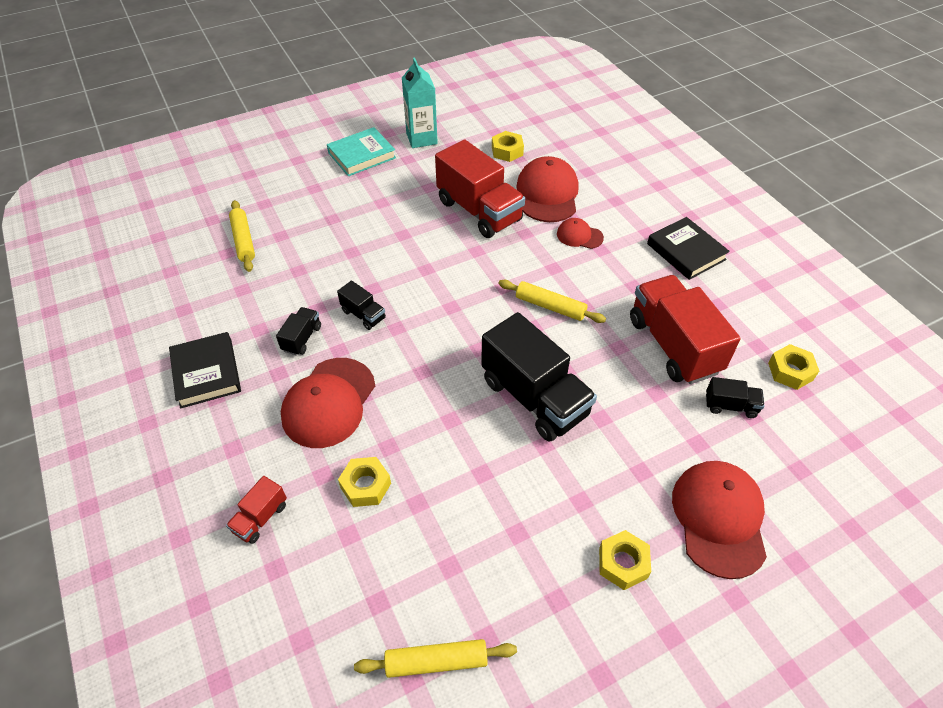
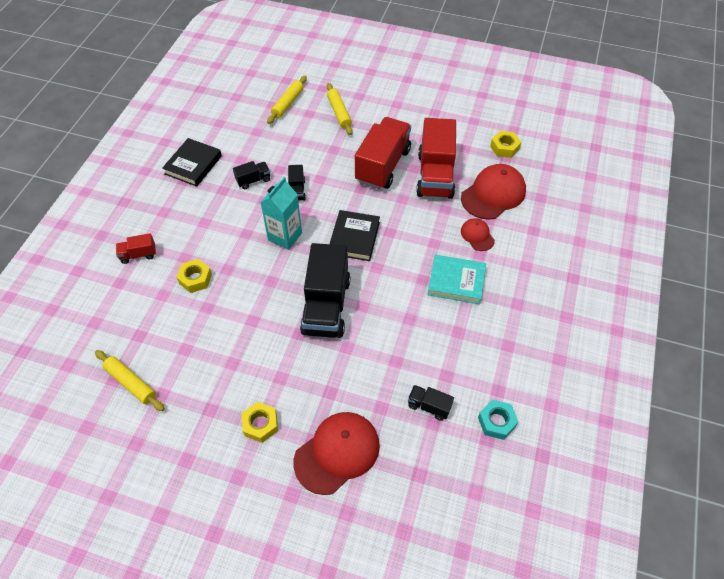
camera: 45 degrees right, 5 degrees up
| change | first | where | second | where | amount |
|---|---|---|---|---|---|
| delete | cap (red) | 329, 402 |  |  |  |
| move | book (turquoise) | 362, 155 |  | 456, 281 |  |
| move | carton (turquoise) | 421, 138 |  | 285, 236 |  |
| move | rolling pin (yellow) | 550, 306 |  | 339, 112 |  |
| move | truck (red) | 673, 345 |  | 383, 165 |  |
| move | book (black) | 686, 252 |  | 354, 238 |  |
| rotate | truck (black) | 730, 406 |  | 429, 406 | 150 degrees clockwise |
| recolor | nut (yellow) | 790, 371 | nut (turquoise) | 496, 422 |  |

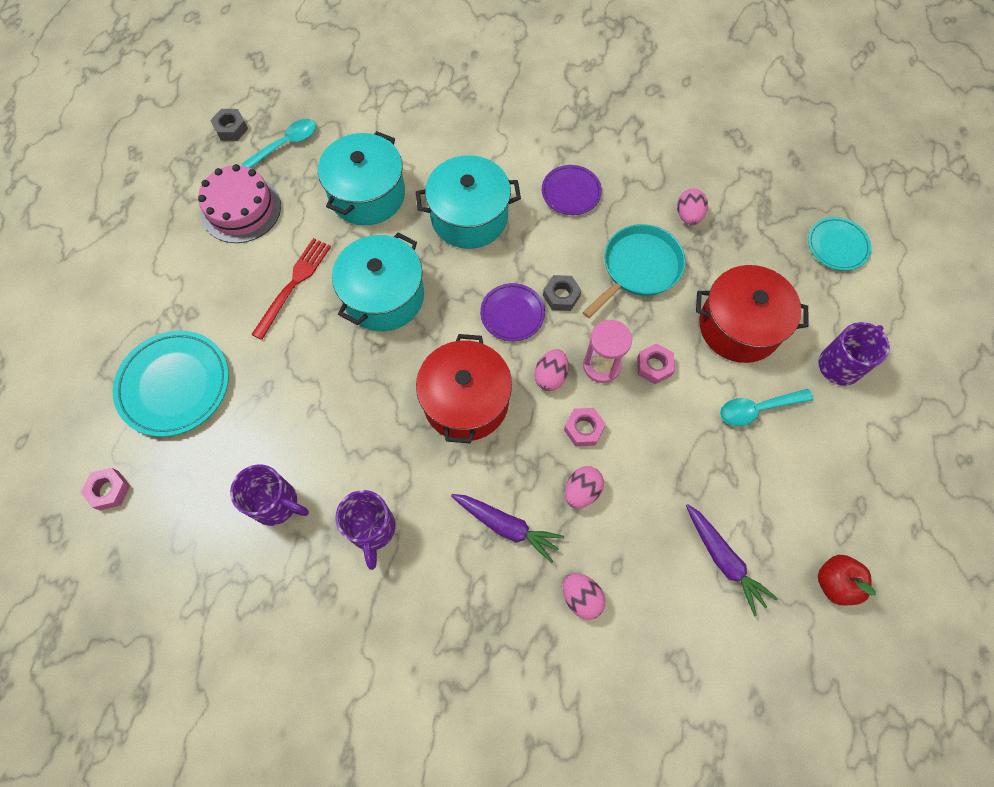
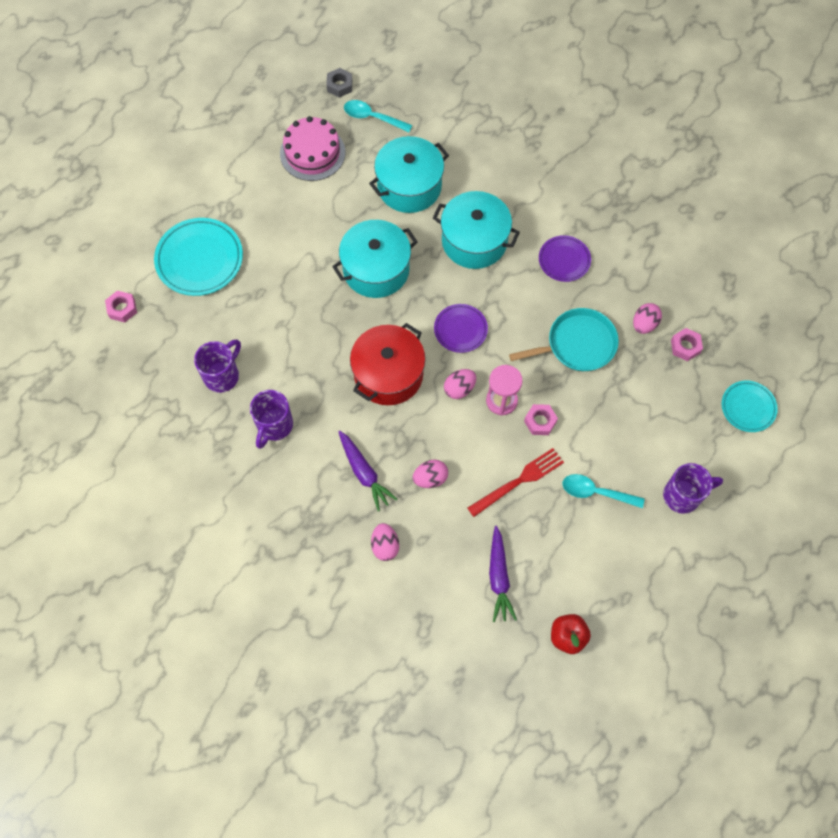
camera: 30 degrees right, 0 degrees up
| change | first | where | second | where | amount |
|---|---|---|---|---|---|
| rotate | mug (purple) | 277, 504 |  | 222, 375 | 105 degrees counterclockwise |
| rotate | spoon (turquoise) | 286, 144 |  | 372, 117 | 150 degrees counterclockwise |
| move | fork (red) | 294, 284 |  | 519, 481 |  |
| delete | nut (grey) | 561, 296 |  |  |  |
| move | nut (pink) | 583, 429 |  | 685, 346 |  |
| delete | pot (red) | 739, 326 |  |  |  |

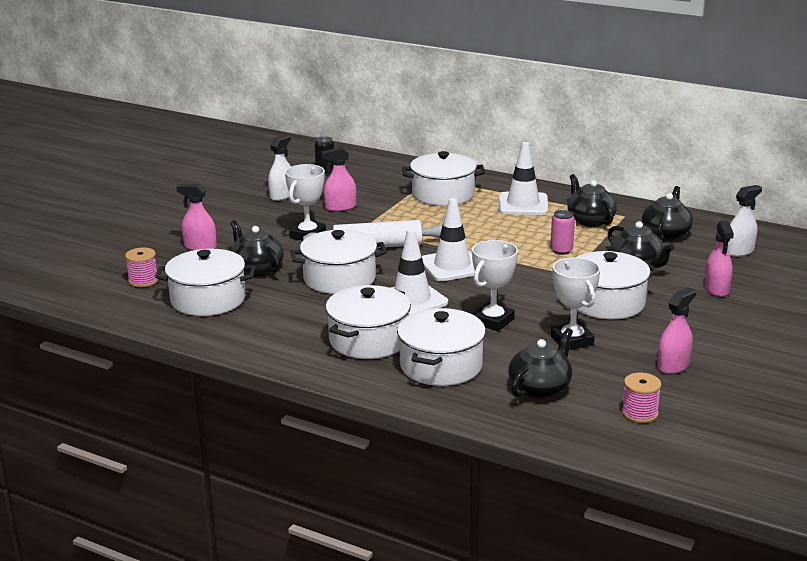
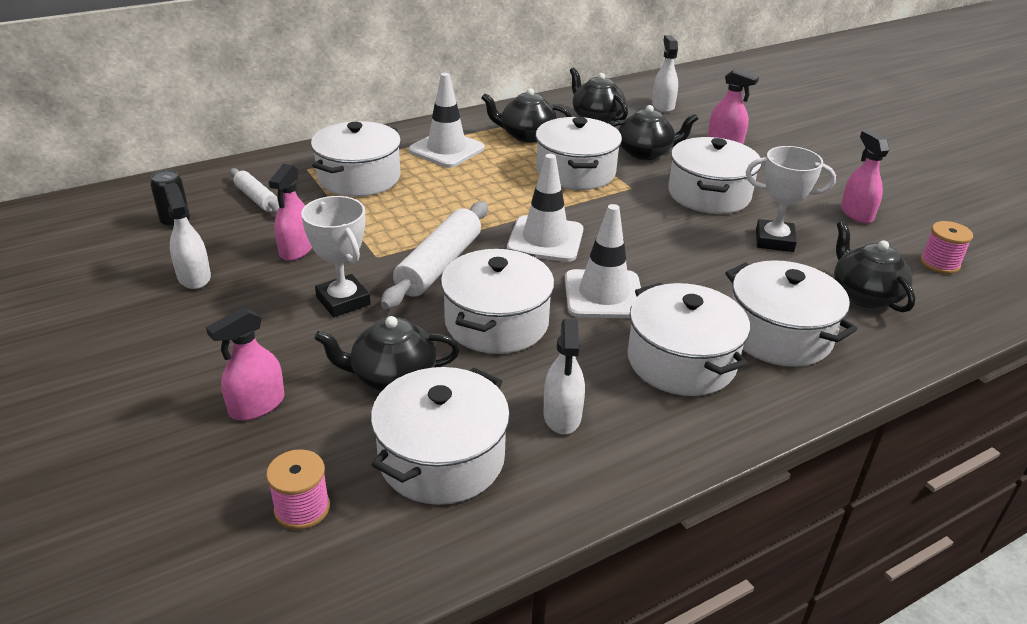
camera: 60 degrees left, 10 degrees up
| change | first | where | second | where | amount |
|---|---|---|---|---|---|
| delete | trophy (white) | 493, 321 |  |  |  |
| replace | can (pink) | 561, 250 | pot (white) | 575, 172 |  |
| insert |  |  | rolling pin (white) | 257, 198 |  |
| insert |  |  | spray bottle (white) | 562, 416 |  |

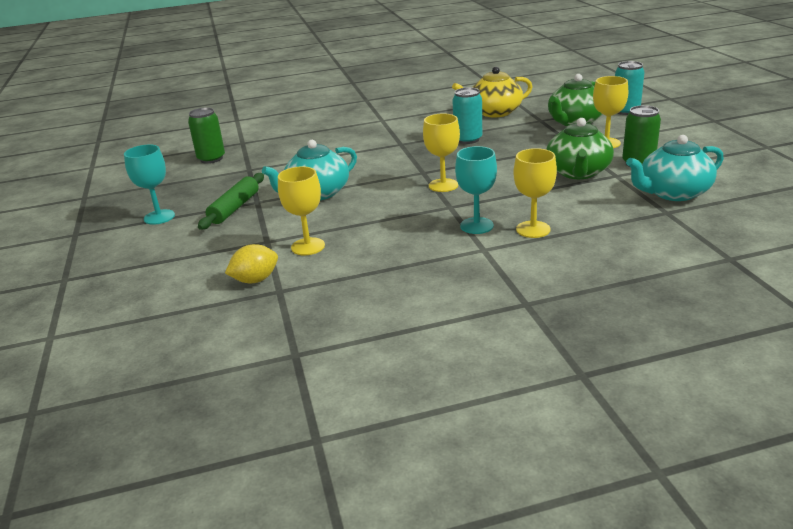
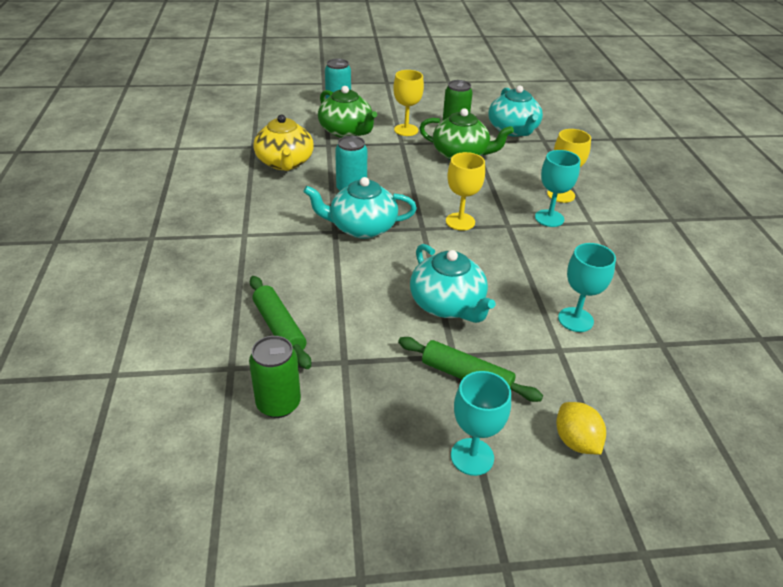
camera: 85 degrees left, 10 degrees up
| change | first | where | second | where | amount |
|---|---|---|---|---|---|
| move | lemon (yellow) | 255, 280 |  | 576, 441 |  |
| recolor | goblet (yellow) | 308, 246 | goblet (turquoise) | 575, 320 |  |
| insert |  |  | rolling pin (green) | 279, 328 |  |
| insert |  |  | teapot (turquoise) | 362, 227 |  |

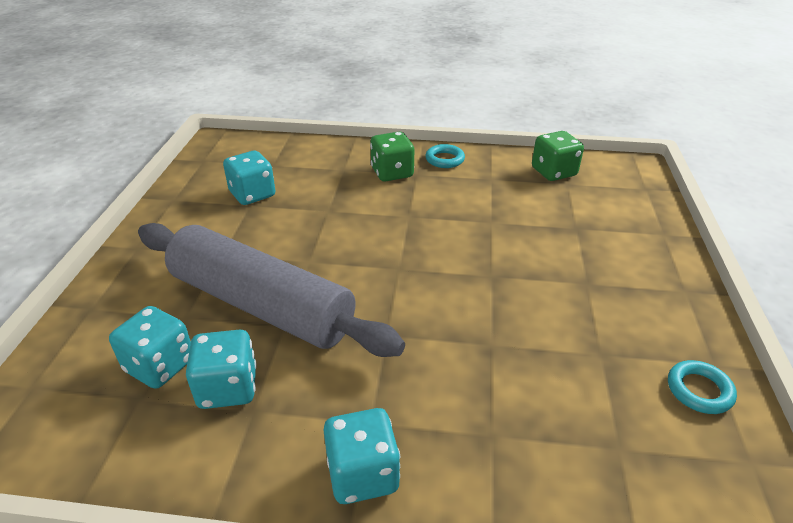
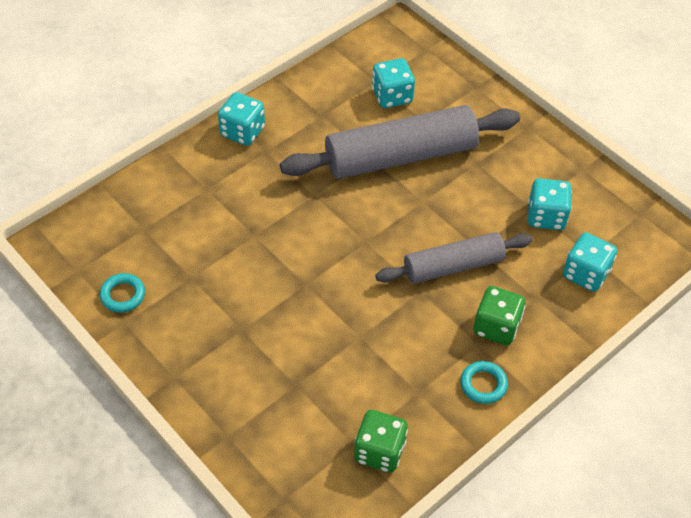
camera: 130 degrees right, 15 degrees up
| change | first | where | second | where | amount |
|---|---|---|---|---|---|
| move | dice (turquoise) | 228, 388 |  | 585, 274 |  |
| insert |  |  | rolling pin (grey) | 453, 266 |  |

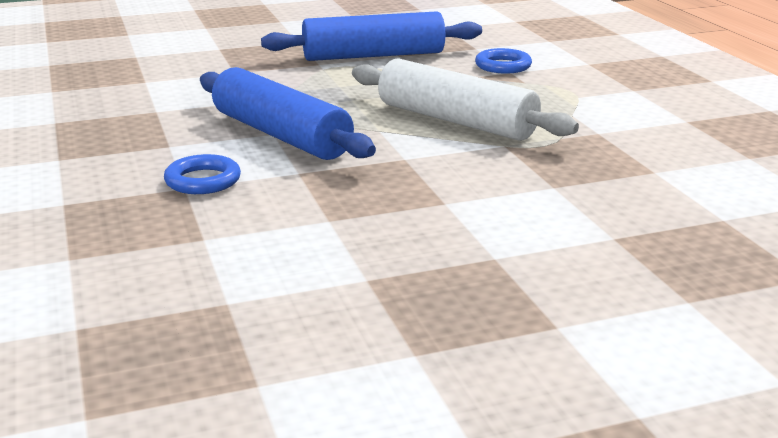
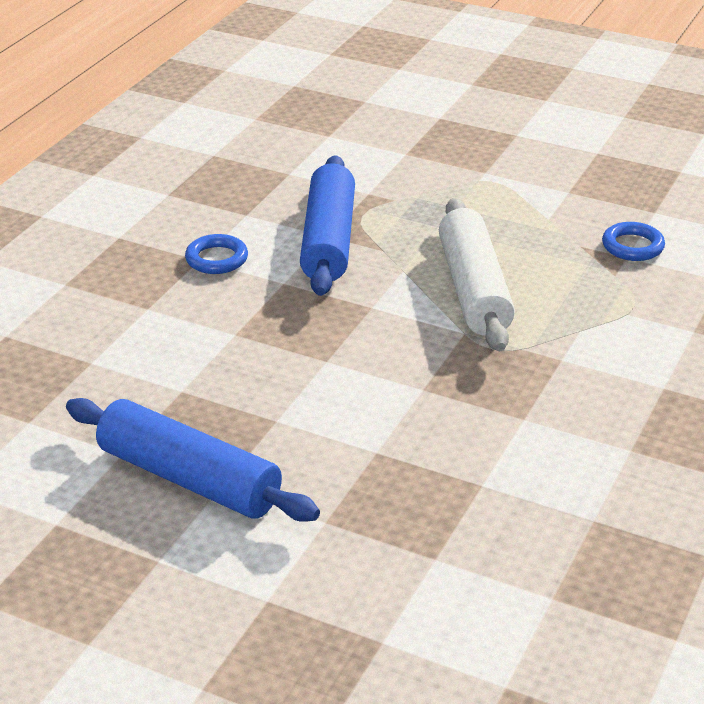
camera: 45 degrees right, 10 degrees up
| change | first | where | second | where | amount |
|---|---|---|---|---|---|
| move | rolling pin (blue) | 373, 56 |  | 189, 479 |  |

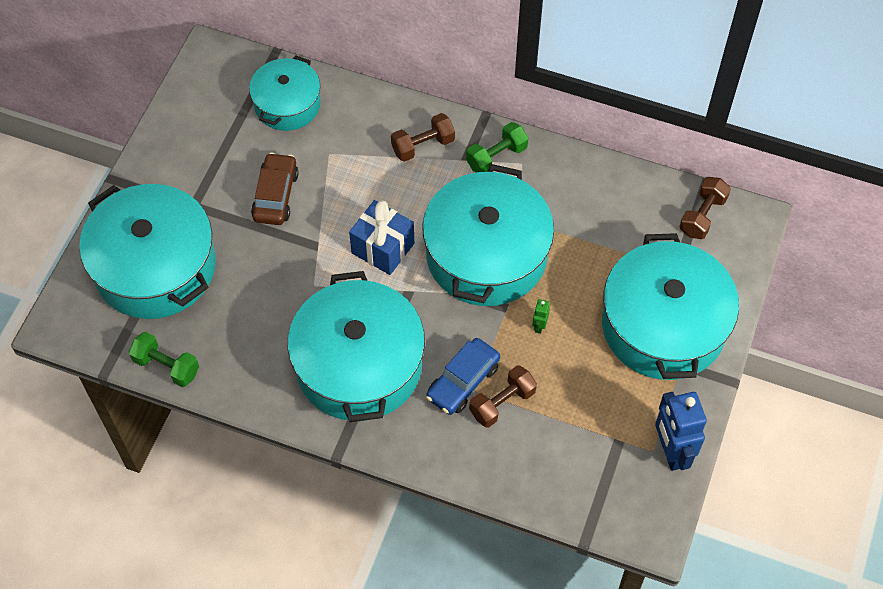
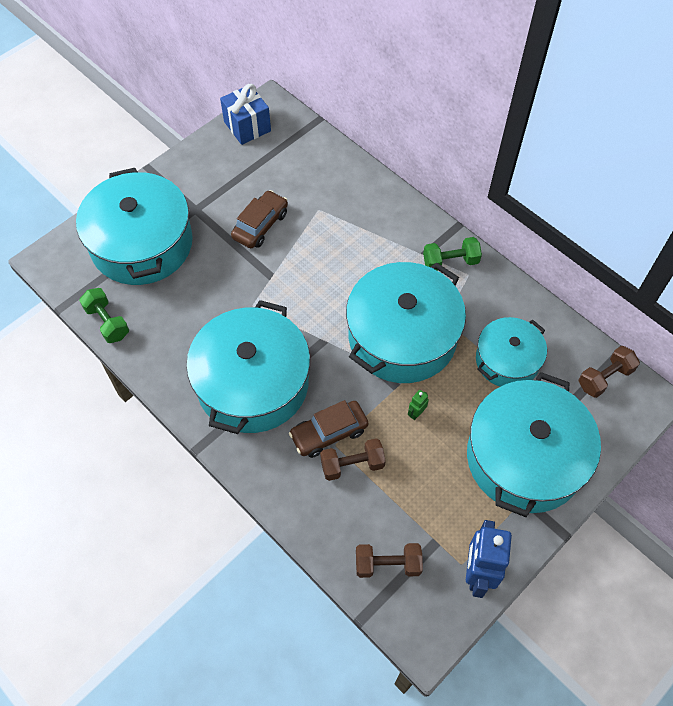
camera: 25 degrees right, 0 degrees up
| change | first | where | second | where | amount |
|---|---|---|---|---|---|
| move | pot (turquoise) | 287, 104 |  | 507, 360 |  |
| move | gift (blue) | 383, 248 |  | 247, 126 |  |
| move | dumbbell (brown) | 423, 146 |  | 387, 564 |  |
| recolor | car (blue) | 463, 382 | car (brown) | 329, 433 |  |

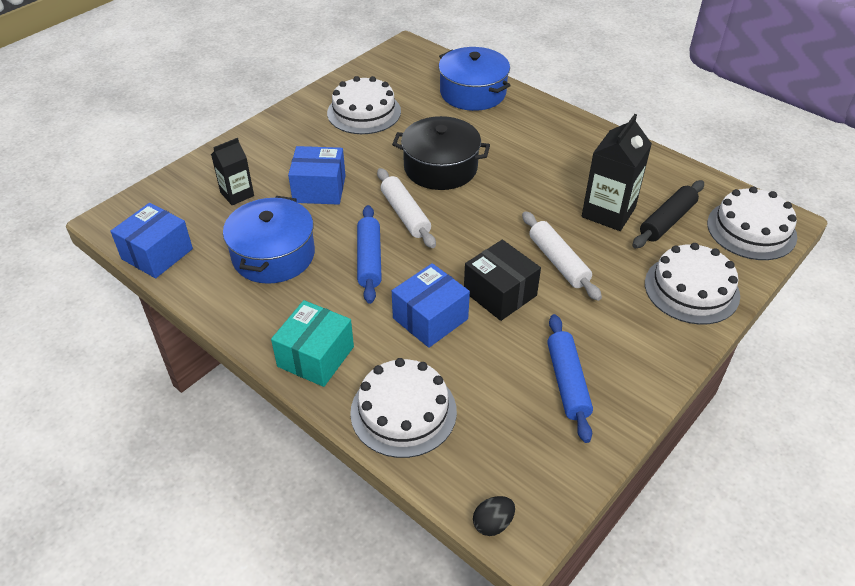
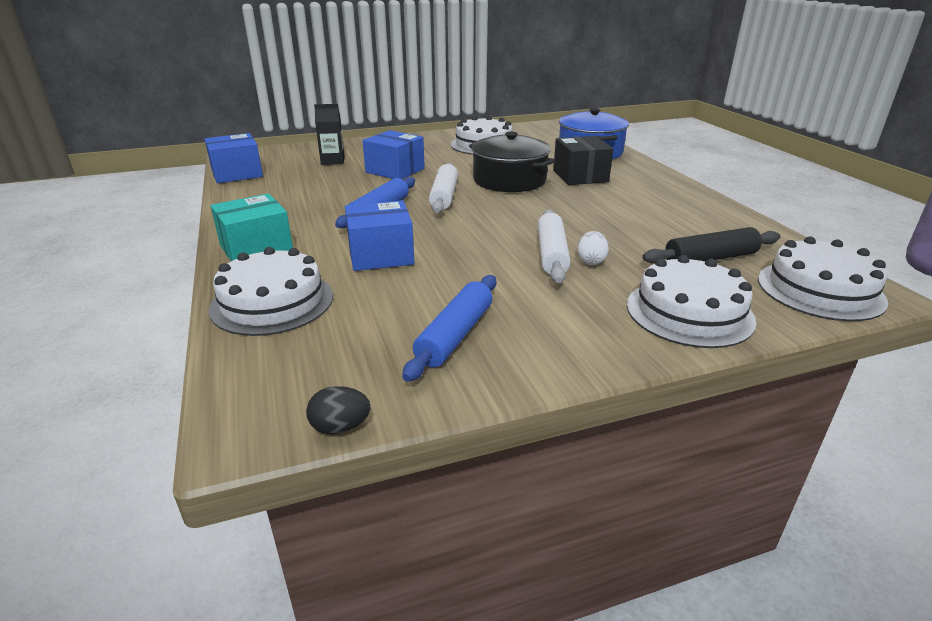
camera: 30 degrees right, 15 degrees down
| change | first | where | second | where | amount |
|---|---|---|---|---|---|
| delete | pot (blue) | 273, 255 |  |  |  |
| move | box (black) | 500, 293 |  | 580, 176 |  |
| move | egg (black) | 493, 523 |  | 340, 427 |  |
| delete | carton (black) | 608, 212 |  |  |  |
| insert |  |  | egg (white) | 591, 261 |  |

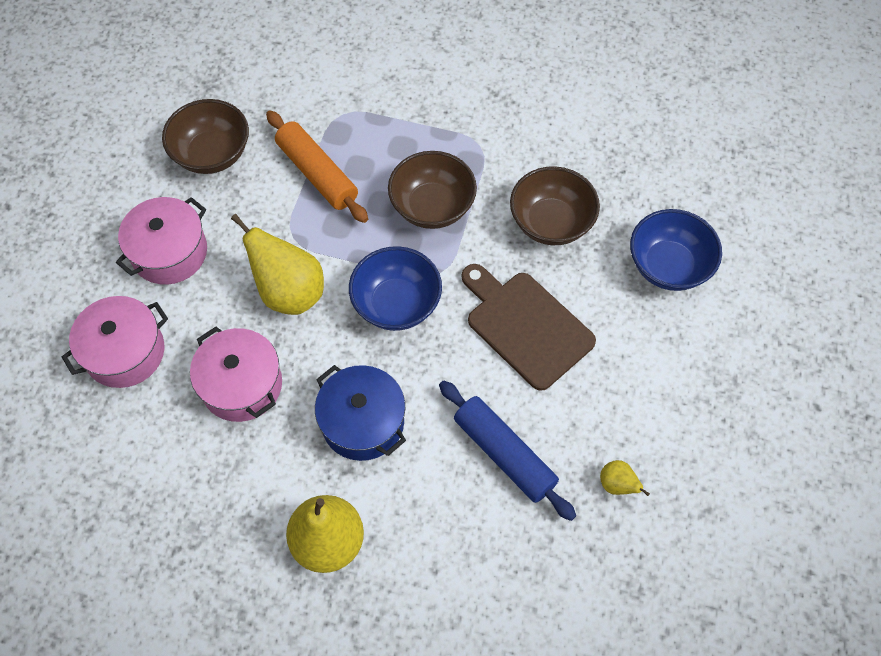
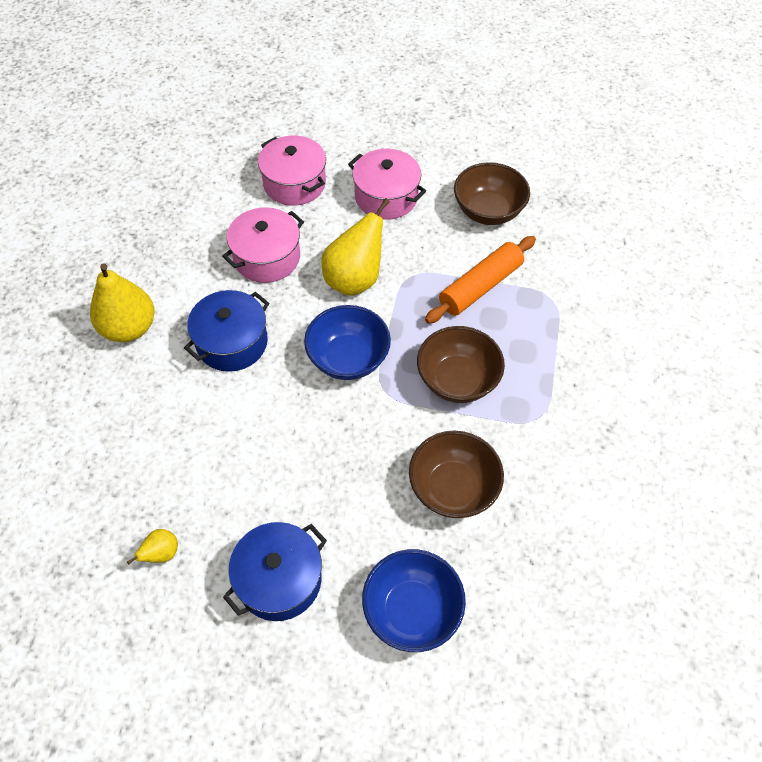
camera: 85 degrees right, 5 degrees down
| change | first | where | second | where | amount |
|---|---|---|---|---|---|
| delete | rolling pin (blue) | 504, 454 |  |  |  |
| delete | cutting board (brown) | 526, 326 |  |  |  |
| insert |  |  | pot (blue) | 279, 579 |  |

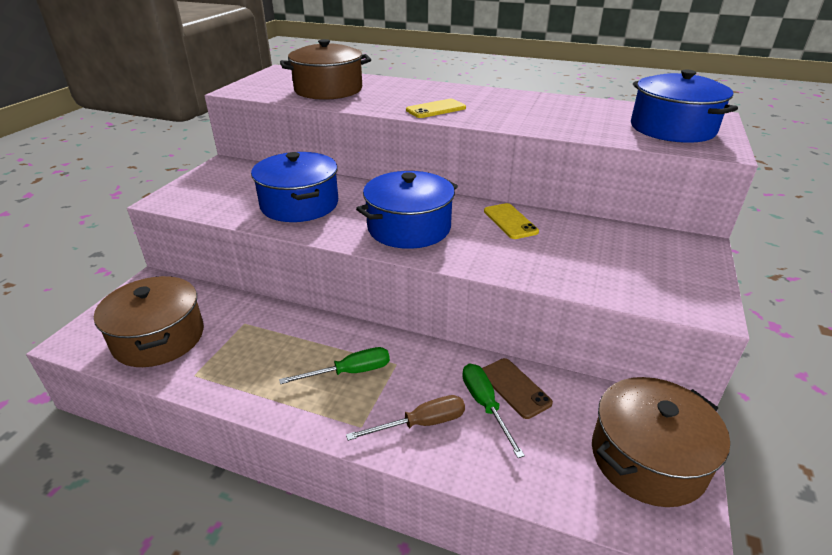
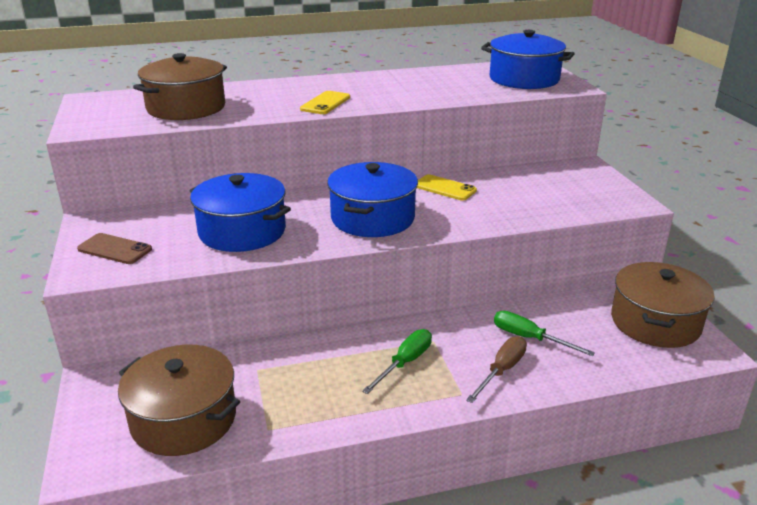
camera: 35 degrees left, 5 degrees down
| change | first | where | second | where | amount |
|---|---|---|---|---|---|
| move | phone (brown) | 514, 388 |  | 114, 249 |  |

